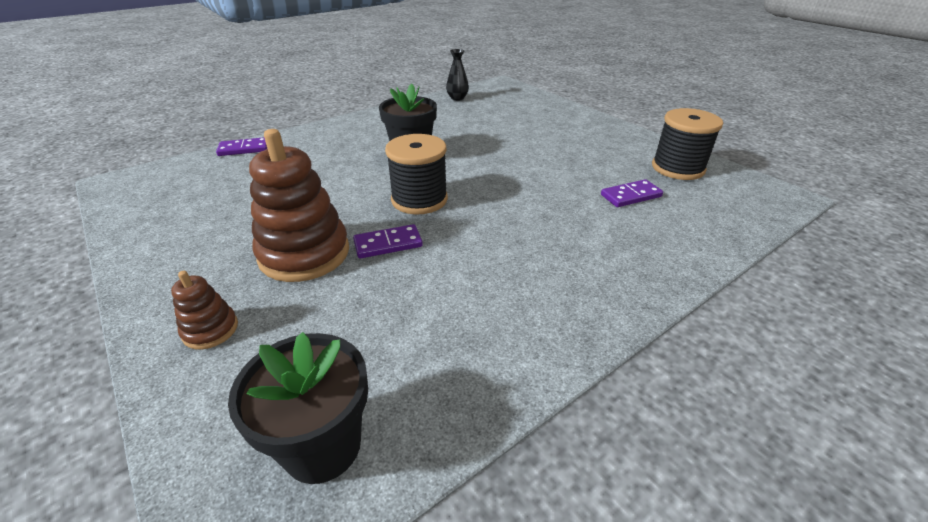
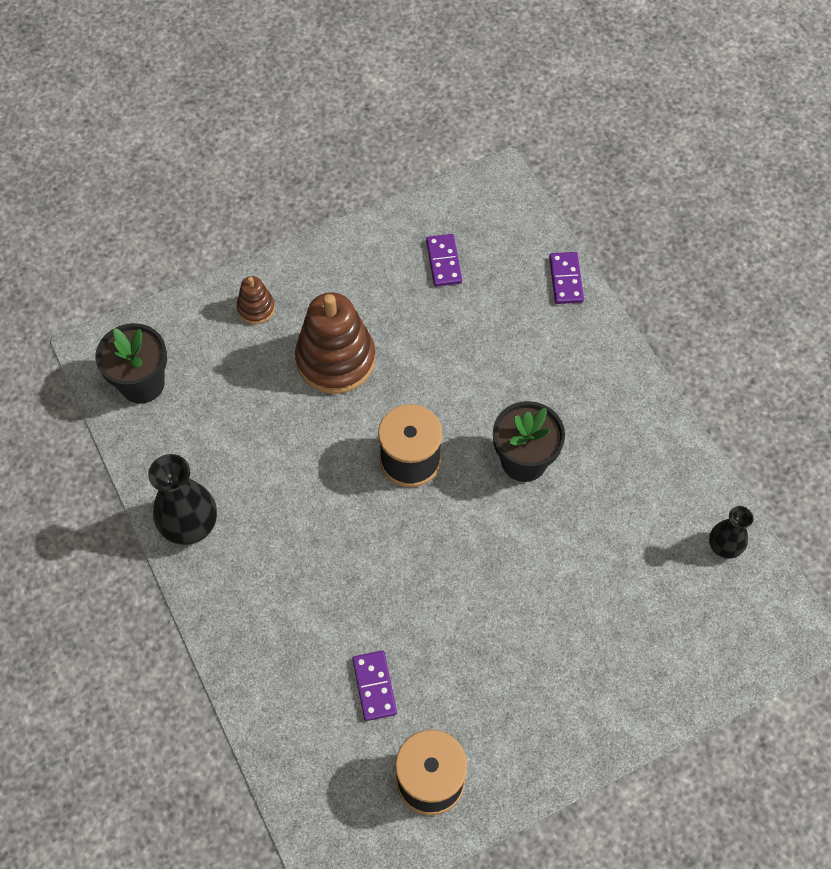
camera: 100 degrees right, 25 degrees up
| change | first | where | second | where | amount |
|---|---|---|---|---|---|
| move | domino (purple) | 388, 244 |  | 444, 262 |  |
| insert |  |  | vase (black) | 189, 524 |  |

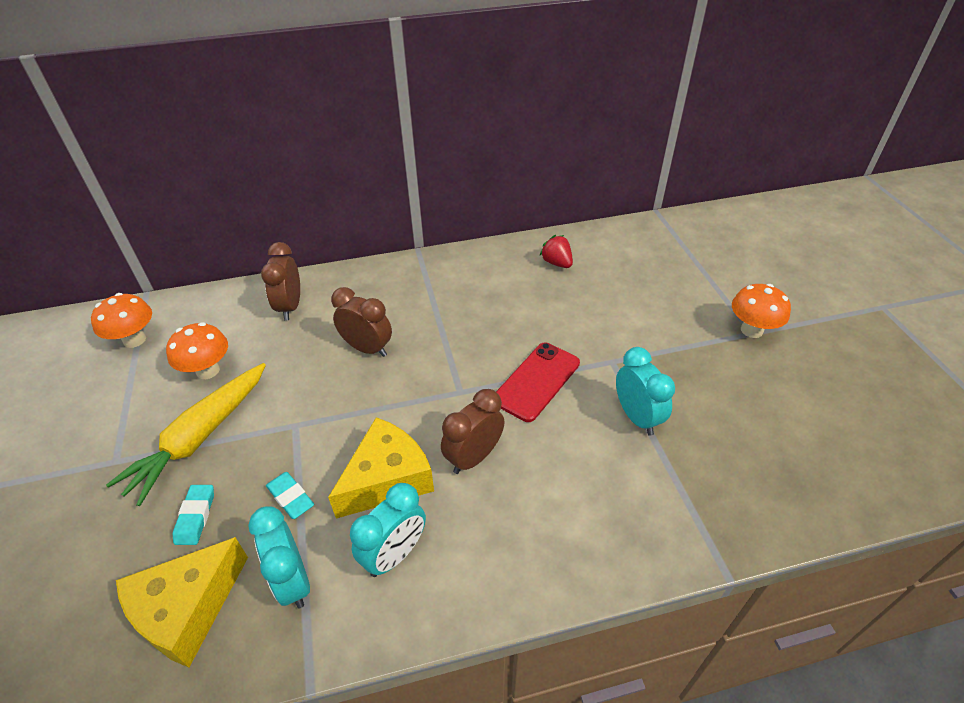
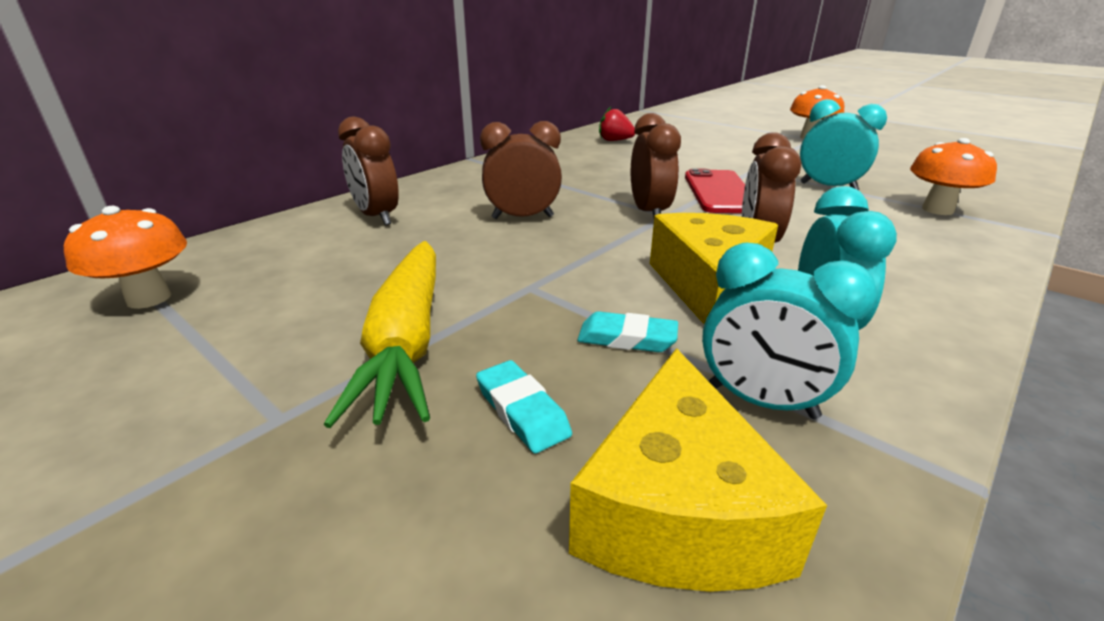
camera: 35 degrees left, 15 degrees down
| change | first | where | second | where | amount |
|---|---|---|---|---|---|
| move | mushroom (orange) | 208, 370 |  | 937, 209 |  |
| insert |  |  | clock (brown) | 649, 212 |  |

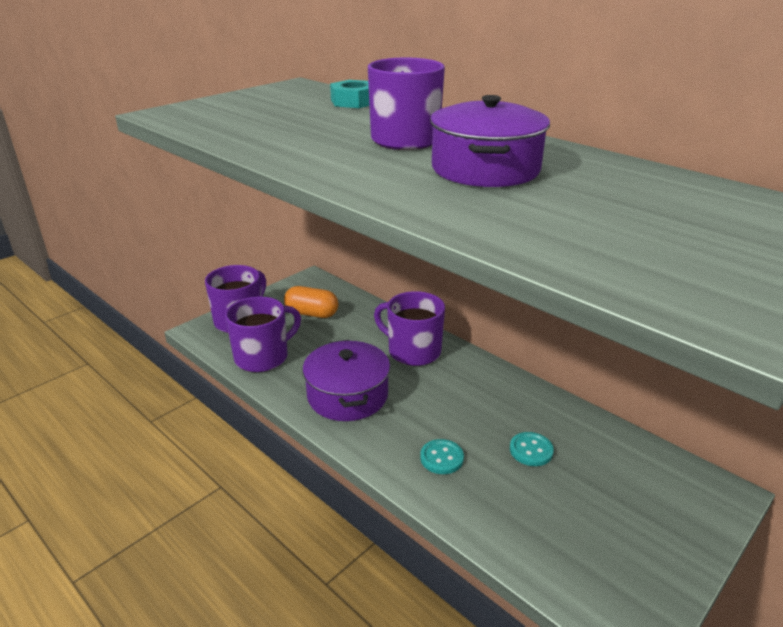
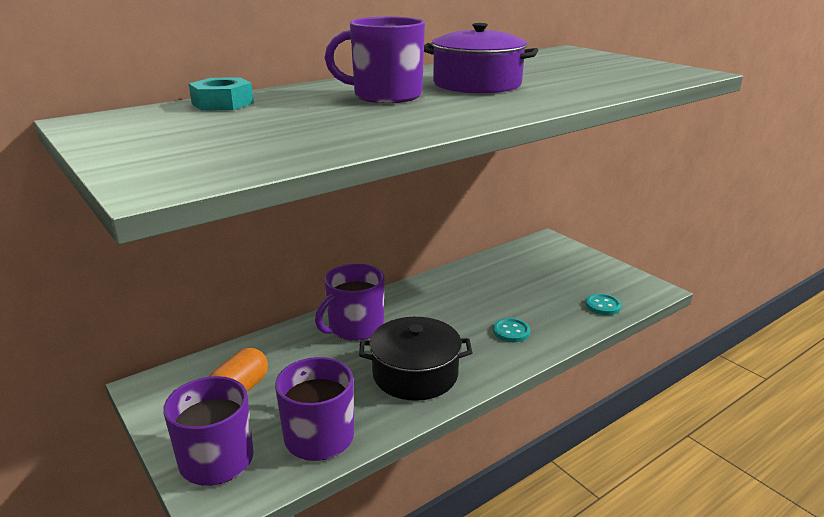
camera: 80 degrees left, 5 degrees down
| change | first | where | second | where | amount |
|---|---|---|---|---|---|
| recolor | pot (purple) | 347, 395 | pot (black) | 415, 374 |  |
| move | button (turquoise) | 531, 450 |  | 602, 306 |  |

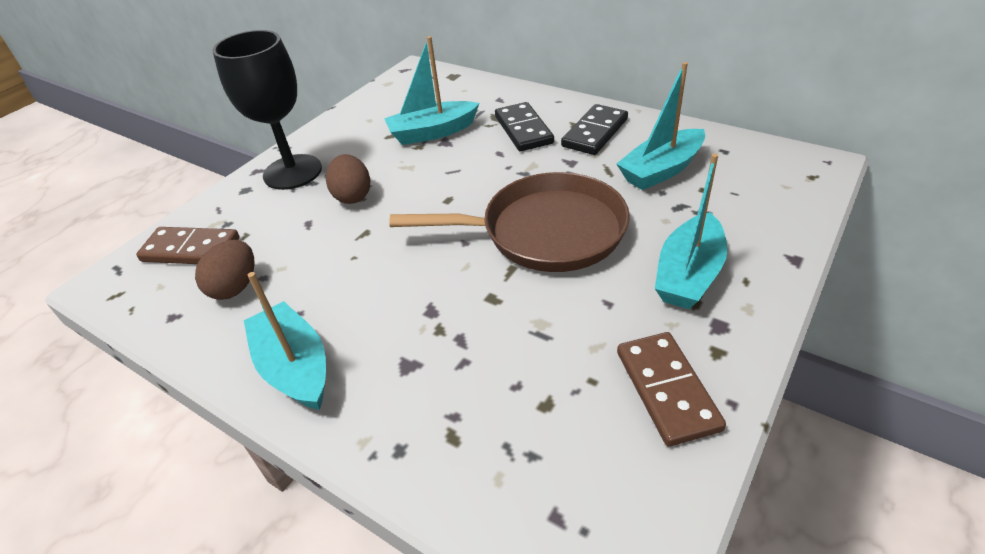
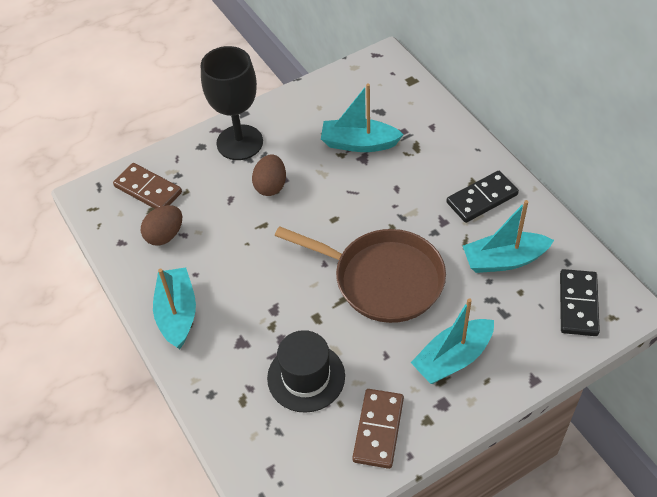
camera: 25 degrees right, 10 degrees up
| change | first | where | second | where | amount |
|---|---|---|---|---|---|
| move | domino (black) | 523, 130 |  | 578, 304 |  |
| insert |  |  | hat (black) | 306, 377 |  |

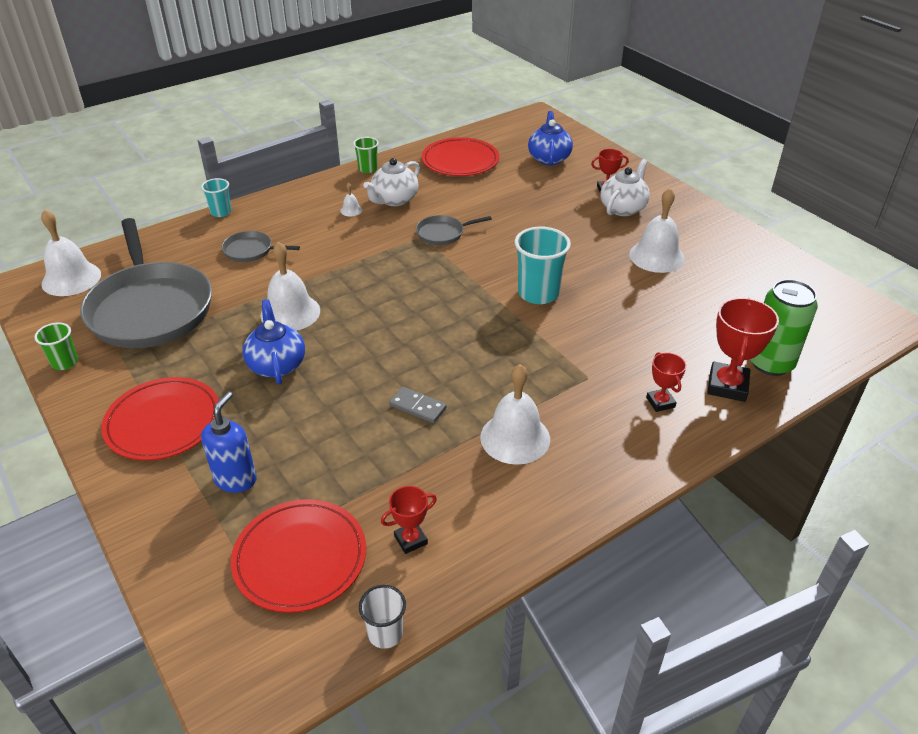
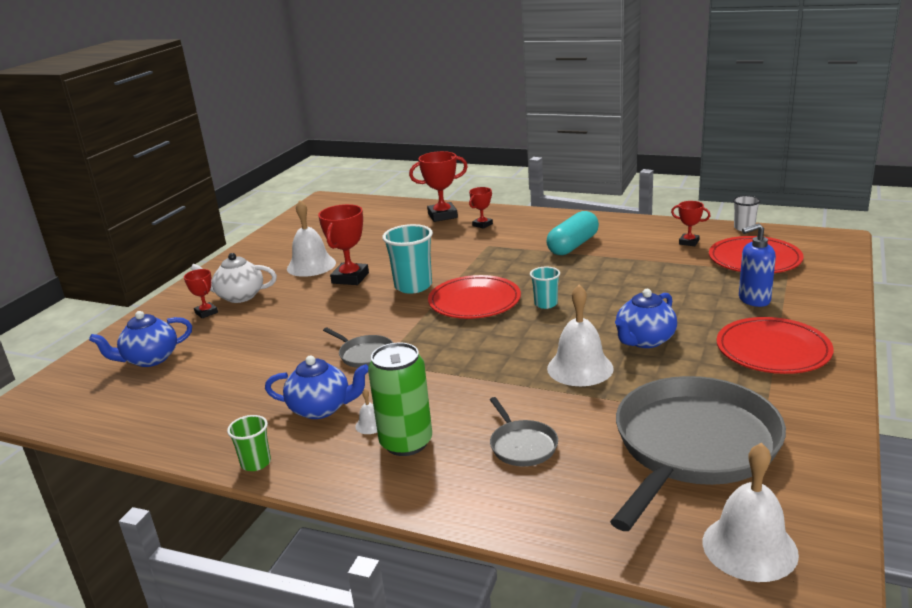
camera: 120 degrees left, 15 degrees down
| change | first | where | second | where | amount |
|---|---|---|---|---|---|
| delete | cup (green) | 65, 362 |  |  |  |
| move | cup (turquoise) | 221, 212 |  | 546, 304 |  |
| recolor | teapot (white) | 394, 200 | teapot (blue) | 321, 408 |  |
| delete | domino (grey) | 417, 407 |  |  |  |
| move | plate (red) | 460, 161 |  | 474, 301 |  |
| replace | bell (white) | 515, 438 | capsule (turquoise) | 573, 245 |  |
| move | can (green) | 770, 363 |  | 406, 443 |  |
| insert |  |  | trophy (red) | 350, 278 |  |

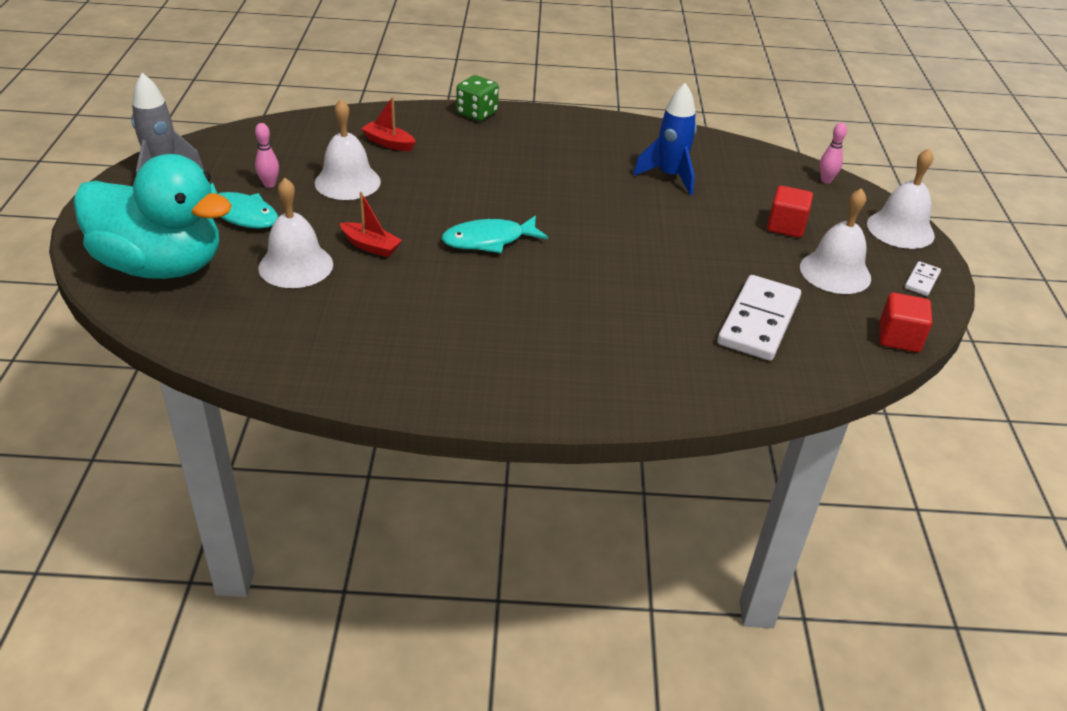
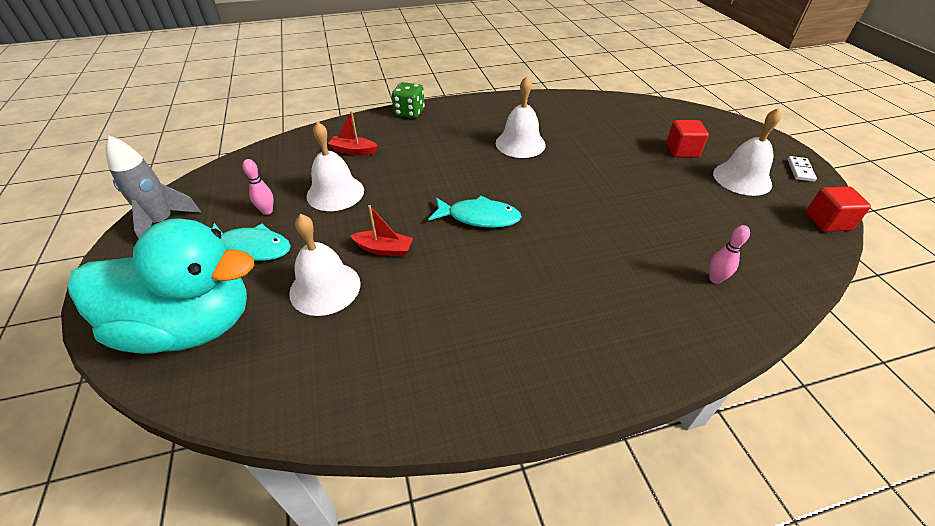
camera: 15 degrees left, 5 degrees up
| change | first | where | second | where | amount |
|---|---|---|---|---|---|
| rotate | fish (turquoise) | 489, 240 |  | 479, 217 | 135 degrees counterclockwise |
| delete | rocket (blue) | 669, 176 |  |  |  |
| delete | domino (white) | 759, 321 |  |  |  |
| move | bowling pin (pink) | 826, 180 |  | 715, 279 |  |
| move | bell (white) | 900, 229 |  | 520, 143 |  |

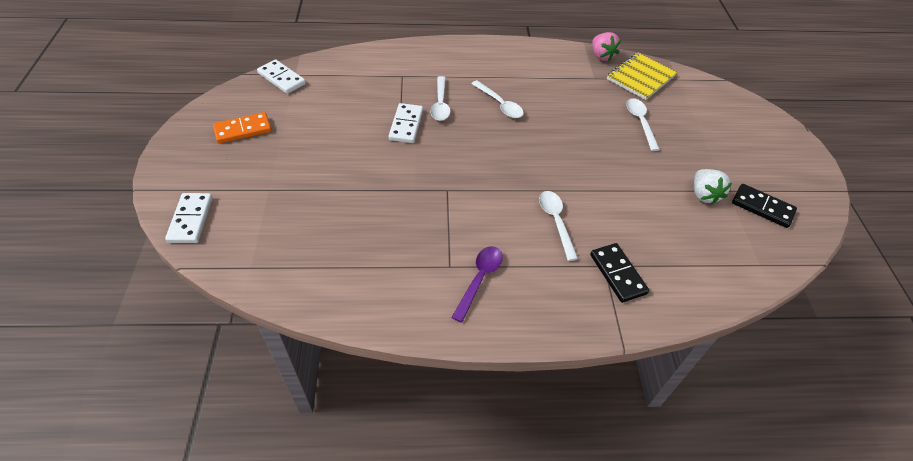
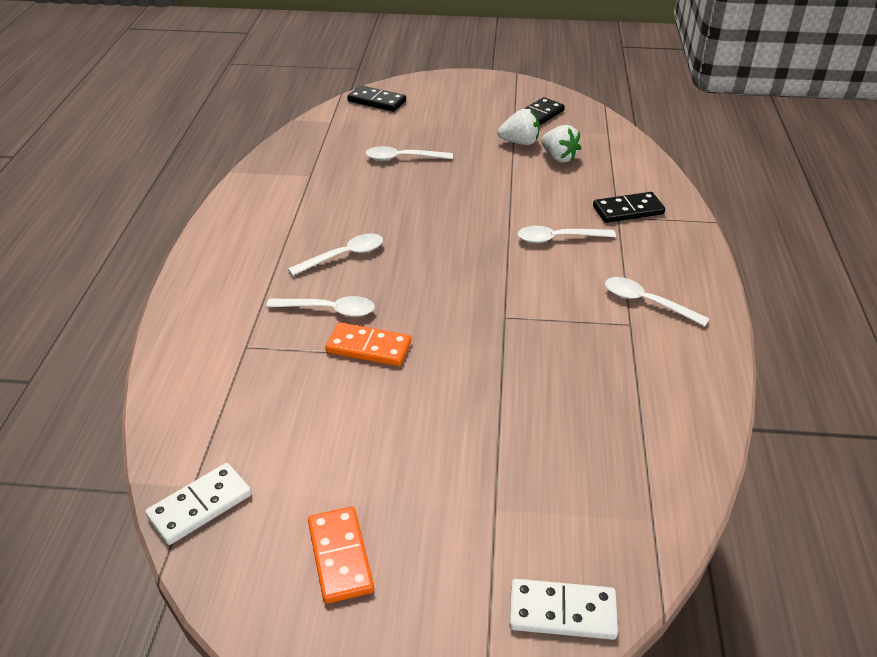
camera: 80 degrees left, 10 degrees down
| change | first | where | second | where | amount |
|---|---|---|---|---|---|
| recolor | domino (white) | 406, 125 | domino (orange) | 368, 347 |  |
| recolor | spoon (purple) | 479, 279 | spoon (white) | 646, 302 |  |
| delete | strawberry (pink) | 601, 56 |  |  |  |
| delete | notebook (yellow) | 640, 77 |  |  |  |
| insert |  |  | domino (black) | 376, 101 |  |
| insert |  |  | strawberry (white) | 559, 157 |  |

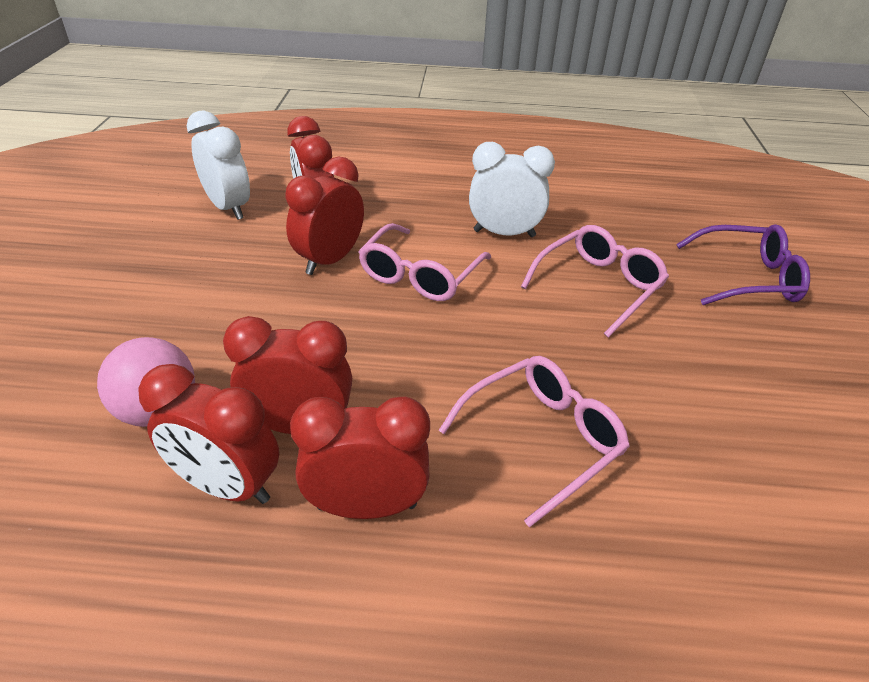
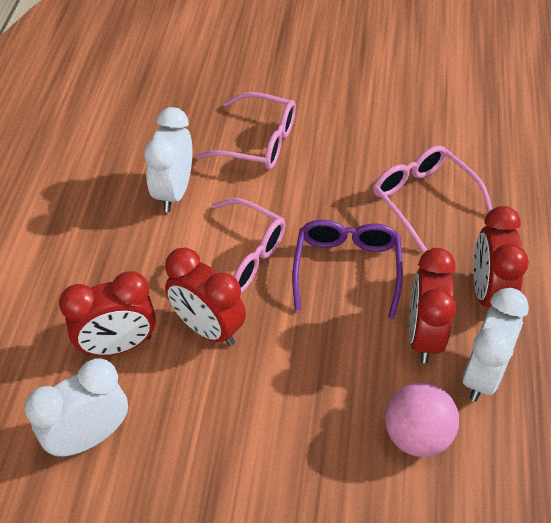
camera: 85 degrees left, 10 degrees up
| change | first | where | second | where | amount |
|---|---|---|---|---|---|
| recolor | clock (red) | 227, 486 | clock (white) | 483, 374 |  |
| rotate | glasses (pink) | 598, 286 |  | 258, 142 | 150 degrees clockwise |
| move | glasses (purple) | 747, 278 |  | 347, 268 |  |

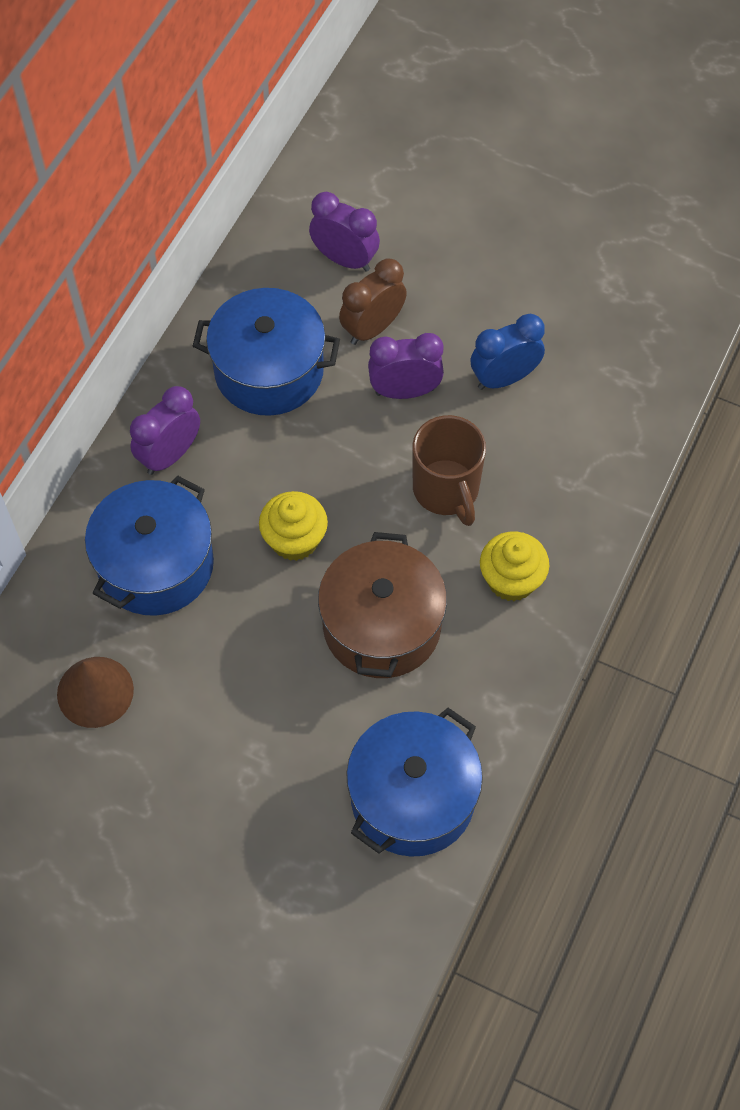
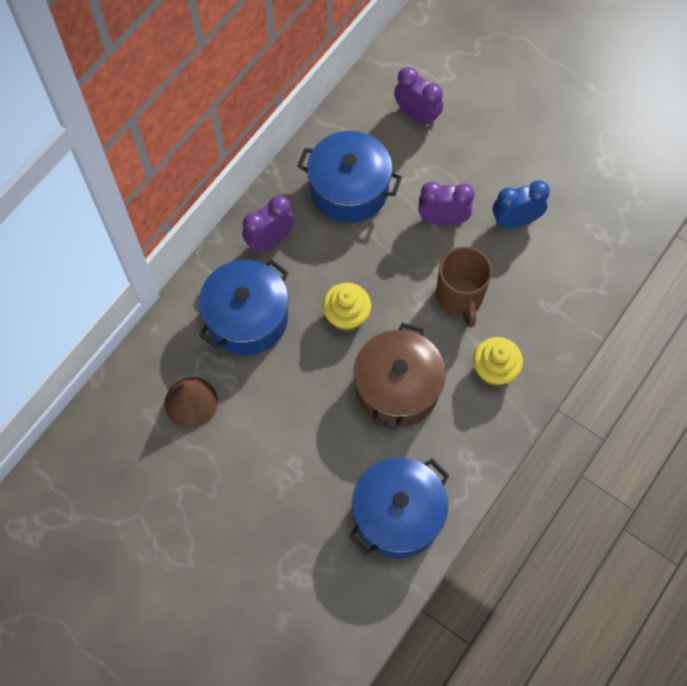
camera: 10 degrees right, 5 degrees up
| change | first | where | second | where | amount |
|---|---|---|---|---|---|
| delete | clock (brown) | 372, 328 |  |  |  |

